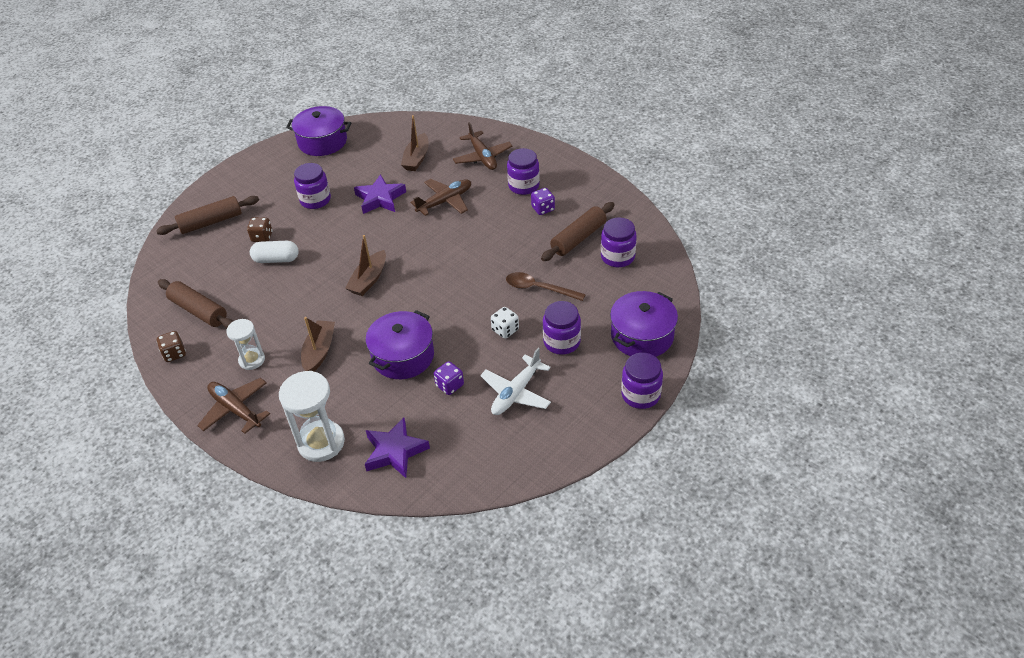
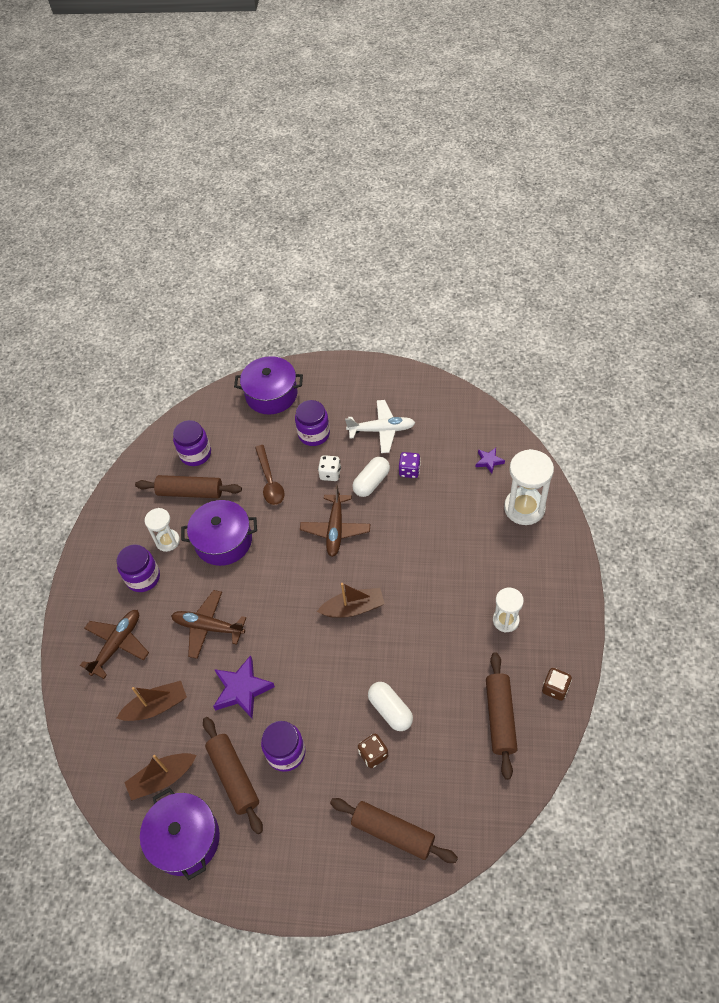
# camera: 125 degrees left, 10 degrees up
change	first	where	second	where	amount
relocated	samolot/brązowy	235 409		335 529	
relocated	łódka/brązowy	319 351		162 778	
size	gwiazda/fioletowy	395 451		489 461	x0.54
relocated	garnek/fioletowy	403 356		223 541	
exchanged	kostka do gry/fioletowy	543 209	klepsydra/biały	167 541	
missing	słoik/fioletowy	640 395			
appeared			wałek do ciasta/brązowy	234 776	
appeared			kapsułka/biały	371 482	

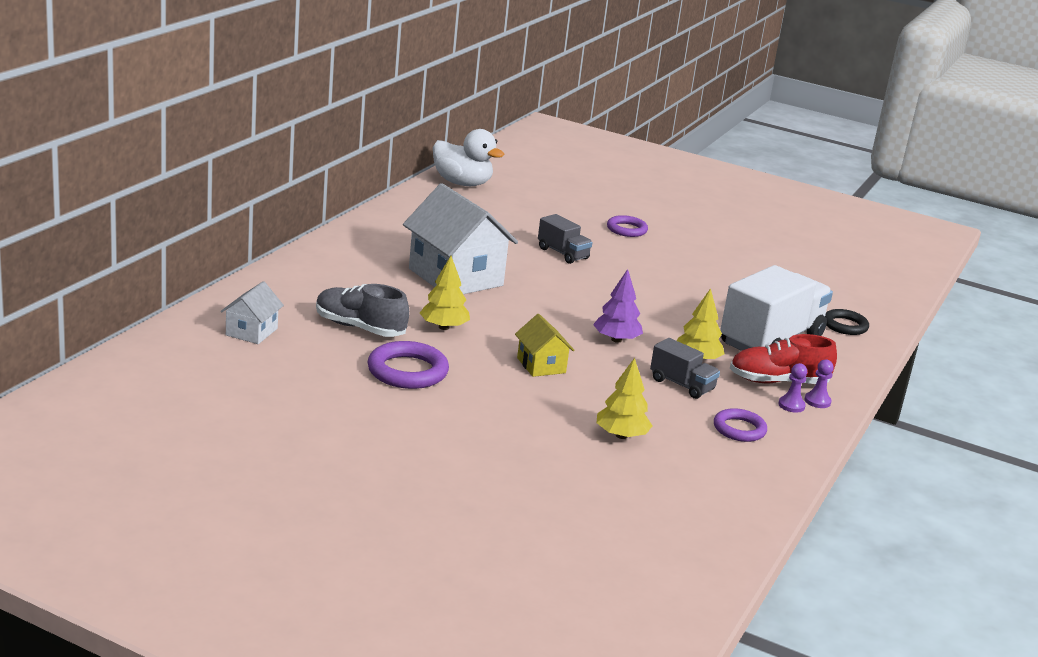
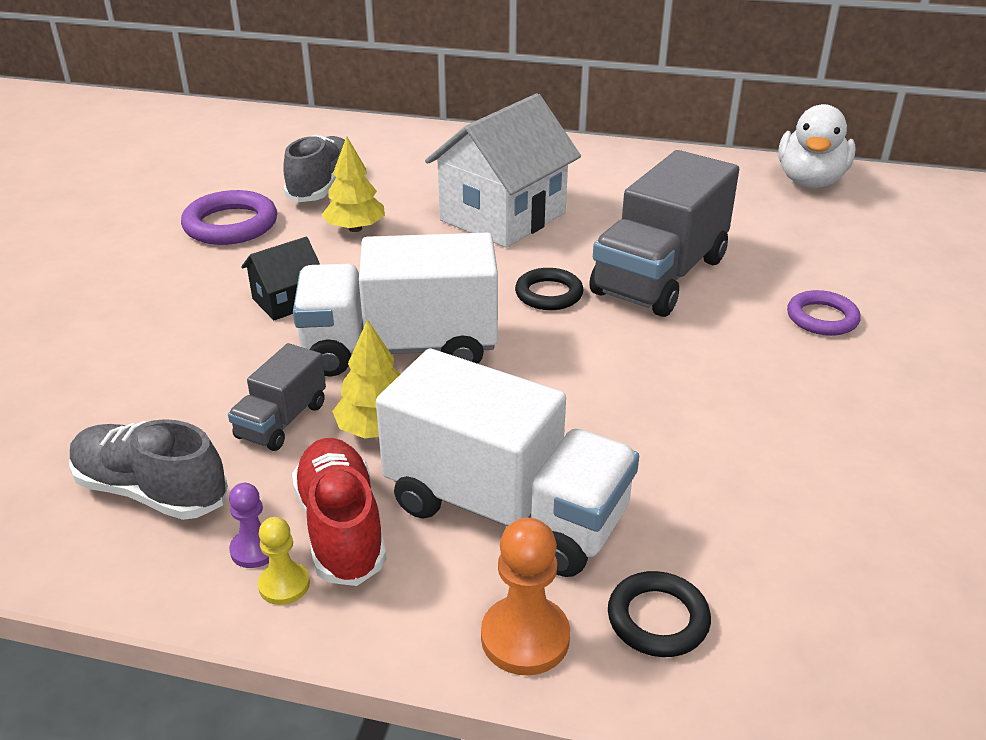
# camera: 80 degrees right, 10 degrees up
change	first	where	second	where	amount
missing	domek/biały	251 332			
colour	domek/żółty	541 365	domek/czarny	287 301	
size	ciężarówka/szary	563 253		660 276	x2.04
exchanged	drzewko/fioletowy	616 340	ciężarówka/biały	400 349	
missing	drzewko/żółty	621 435			
exchanged	pierścień/fioletowy	739 429	but/szary	151 491	
colour	pionek/fioletowy	817 401	pionek/żółty	284 585	
appeared			pionek/pomarańczowy	525 638	
appeared			pierścień/czarny	549 294	

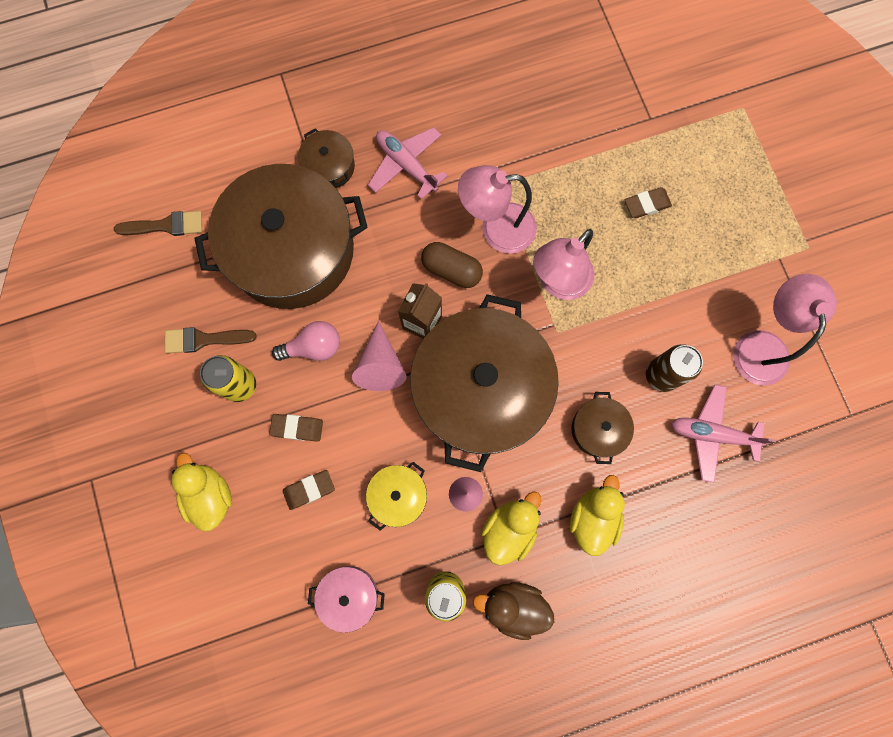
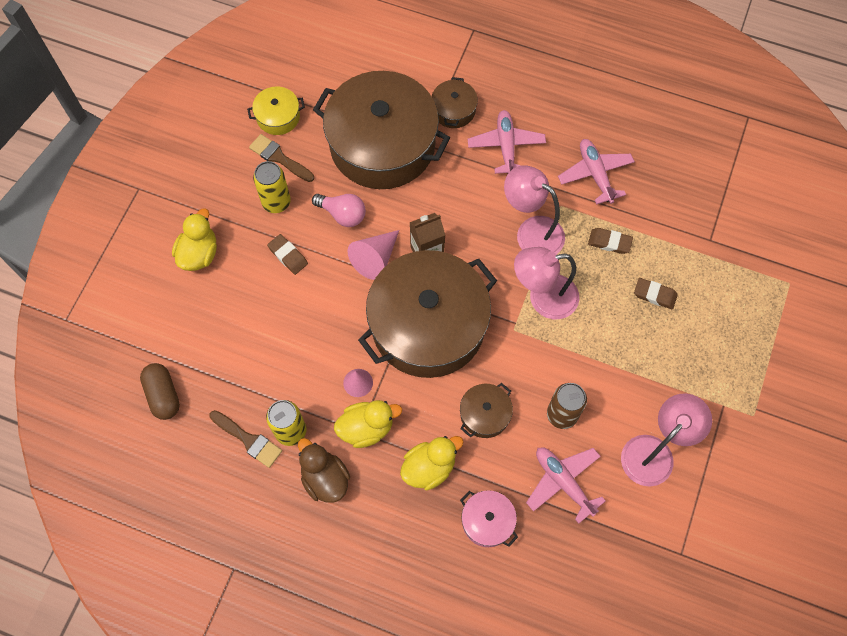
# camera: 40 degrees right, 10 degrees down
change	first	where	second	where	amount
relocated	pędzel/brązowy	166 225		248 440	
relocated	gumka do mazania/brązowy	309 490		609 242	
relocated	garnek/różowy	349 595		487 521	
relocated	garnek/żółty	398 496		278 117	
relocated	kapsułka/brązowy	451 270		163 395	
appeared			samolot/różowy	595 174	

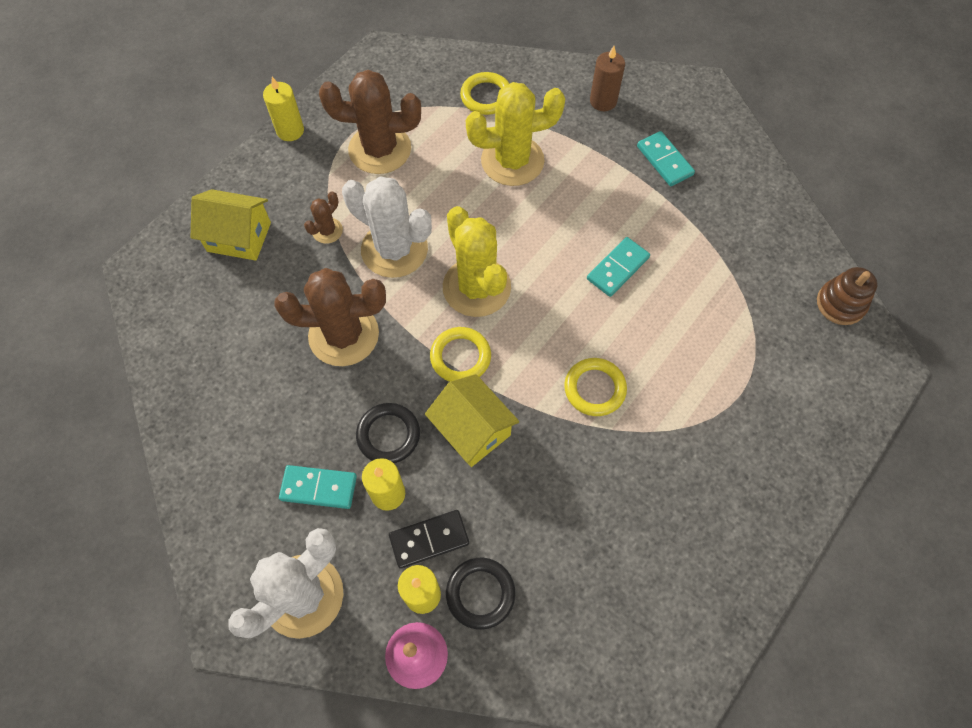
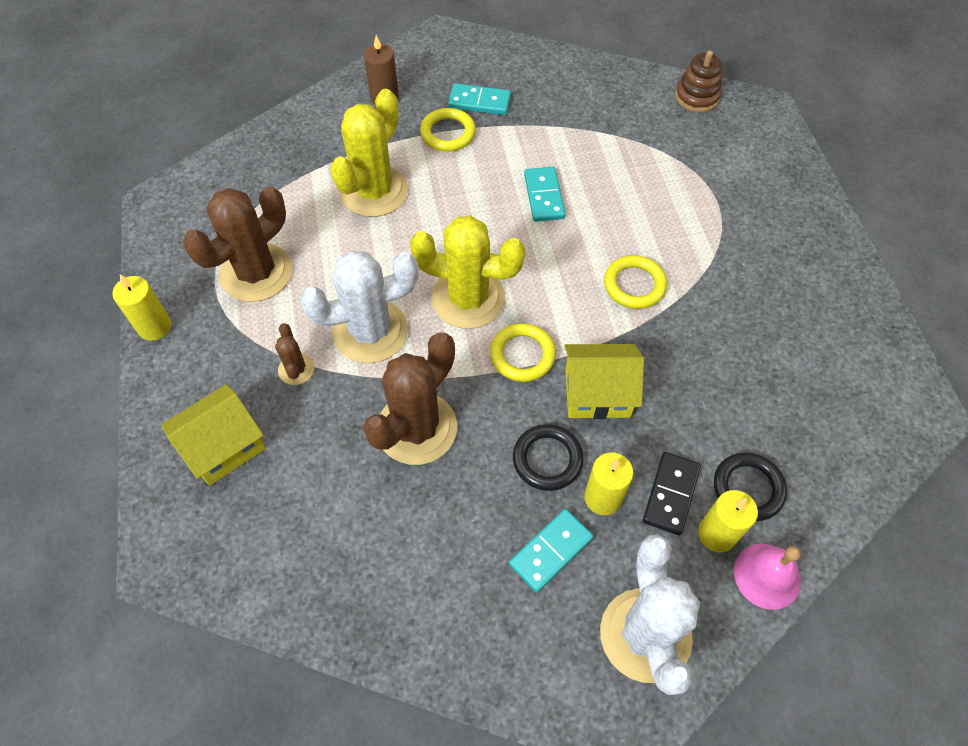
# camera: 50 degrees left, 5 degrees down
change	first	where	second	where	amount
relocated	pierścień/żółty	486 96		448 133	

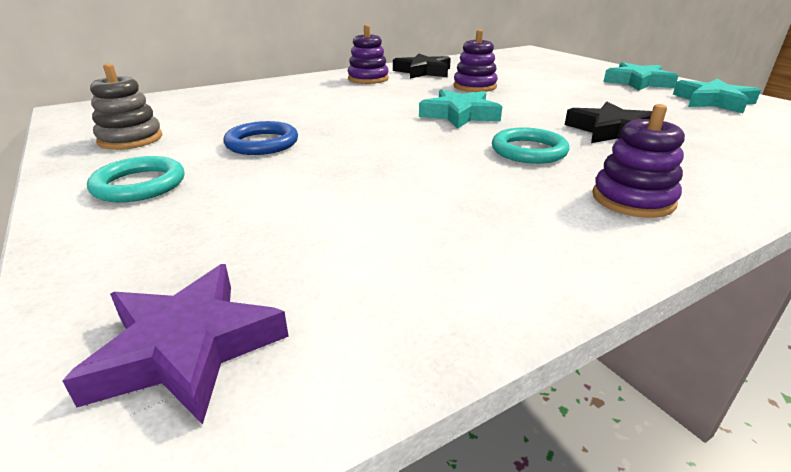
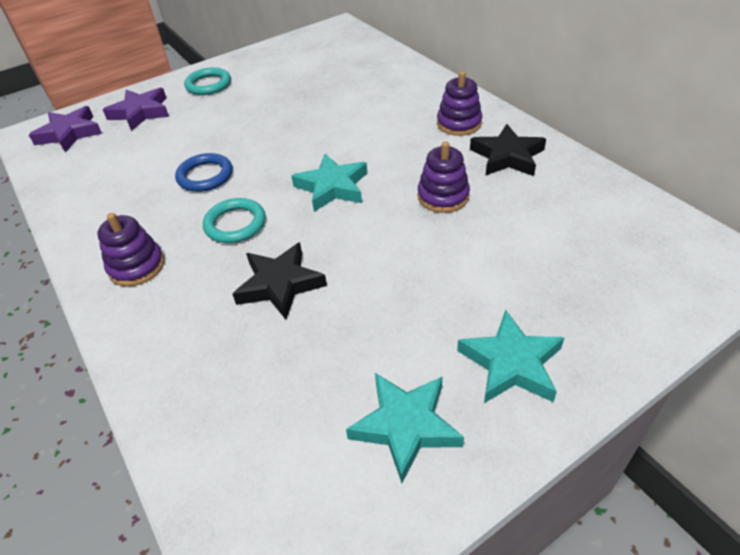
# camera: 90 degrees right, 15 degrees up
change	first	where	second	where	amount
missing	zabawka nakładanka/szary	130 139			
relocated	pierścień/niebieski	262 143		205 176	
appeared			gwiazda/fioletowy	140 112	

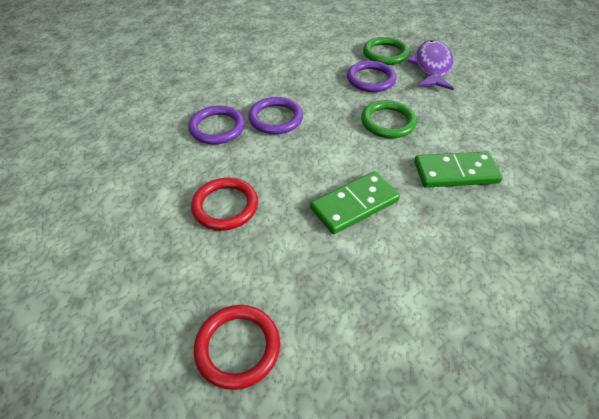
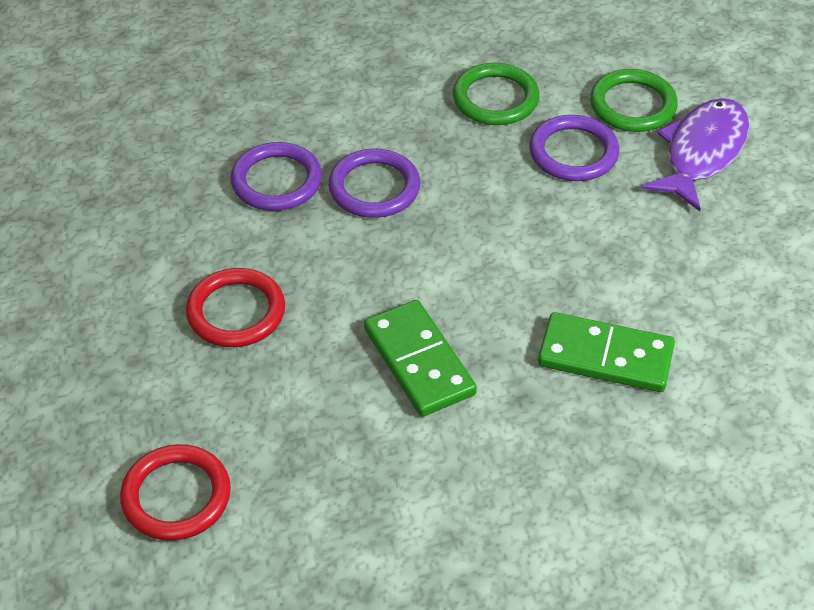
# camera: 20 degrees right, 0 degrees up
change	first	where	second	where	amount
spun	kostka domina/zielony	354 204		419 361	75 degrees clockwise
relocated	pierścień/zielony	388 122		495 99	

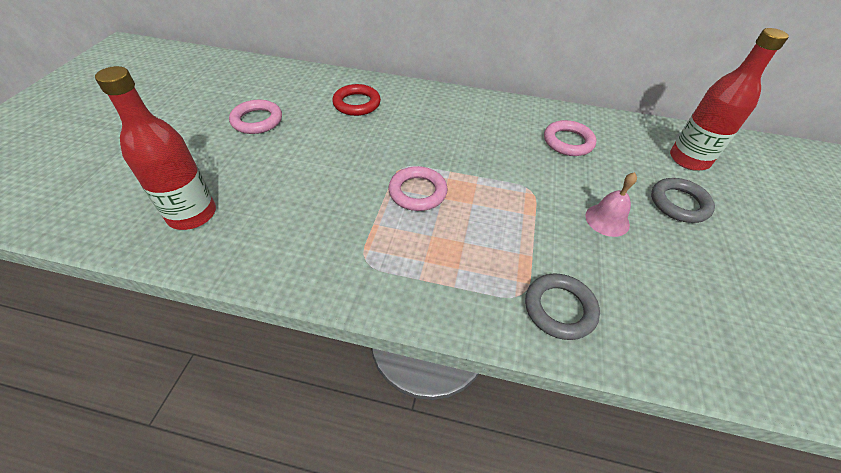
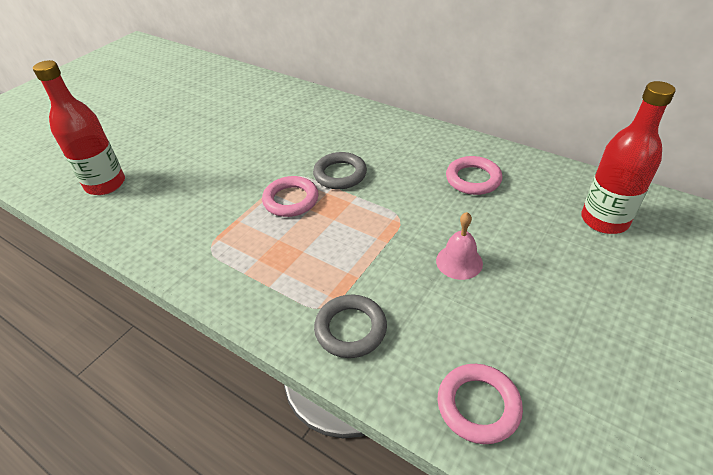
# camera: 25 degrees right, 5 degrees down
change	first	where	second	where	amount
relocated	pierścień/różowy	257 120		478 405	
missing	pierścień/czerwony	357 103			
relocated	pierścień/szary	679 203		340 174	

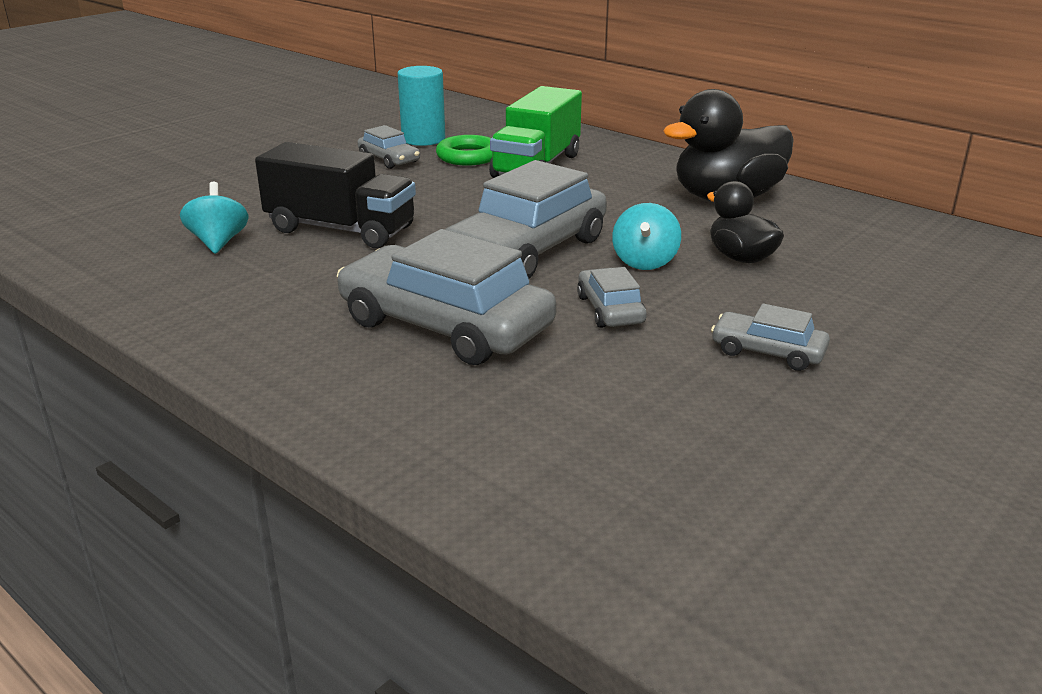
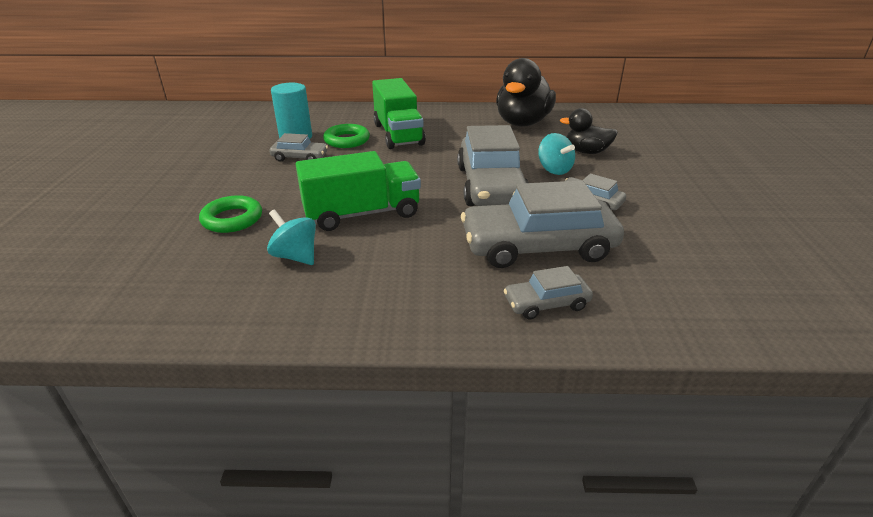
# camera: 40 degrees left, 5 degrees up
change	first	where	second	where	amount
colour	ciężarówka/czarny	341 229	ciężarówka/zielony	362 214	
relocated	samochód/szary	768 352		546 303	
appeared			pierścień/zielony	232 219	

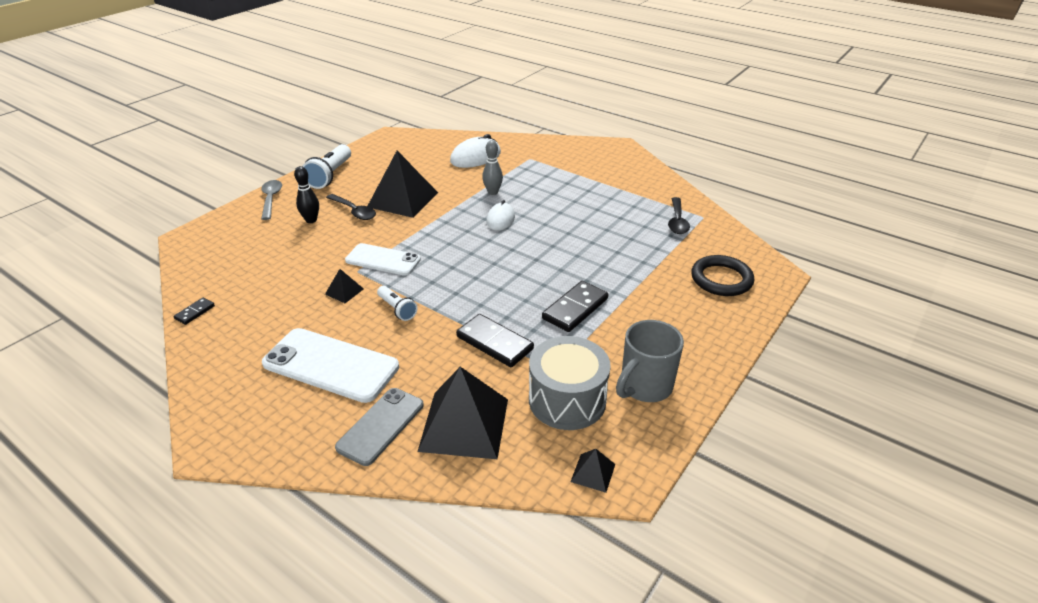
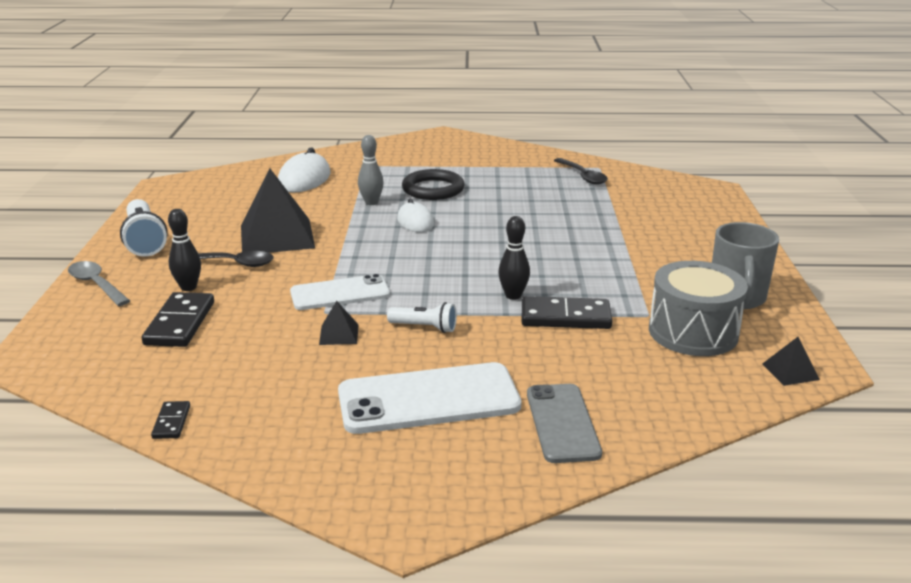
# camera: 35 degrees left, 10 degrees down
change	first	where	second	where	amount
missing	piramida/czarny	464 424			
relocated	kostka domina/czarny	575 309		180 323	
relocated	pierścień/czarny	721 279		433 189	
appeared			kręgiel/czarny	513 296	

